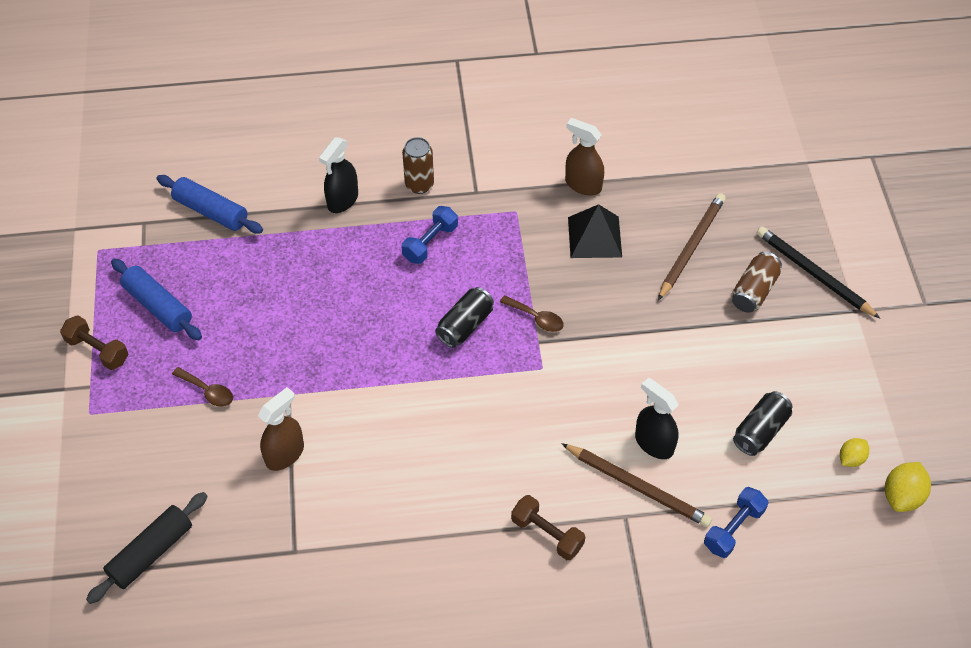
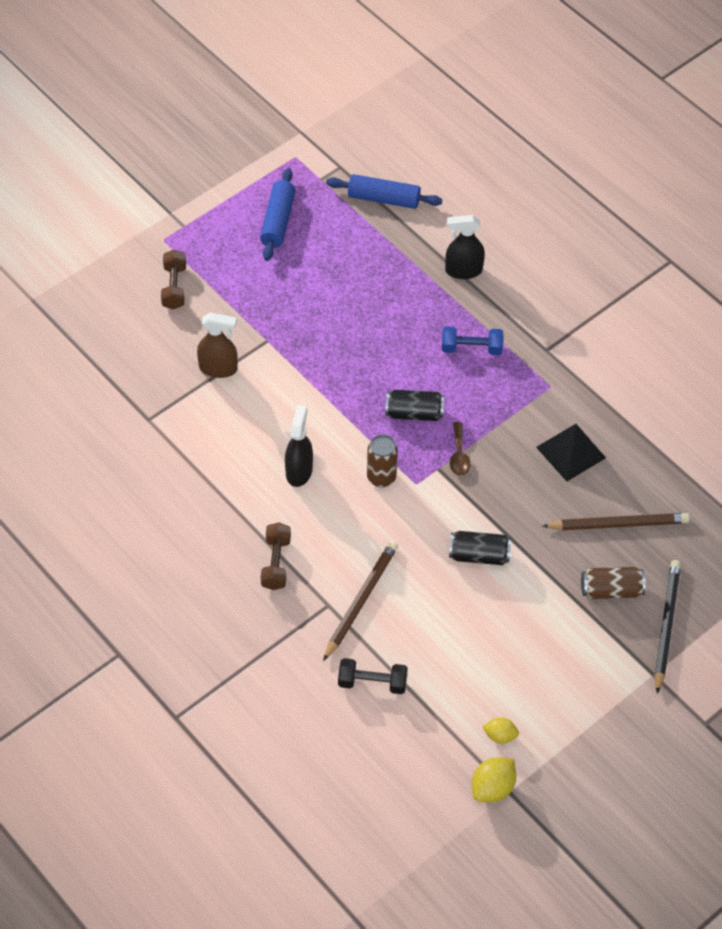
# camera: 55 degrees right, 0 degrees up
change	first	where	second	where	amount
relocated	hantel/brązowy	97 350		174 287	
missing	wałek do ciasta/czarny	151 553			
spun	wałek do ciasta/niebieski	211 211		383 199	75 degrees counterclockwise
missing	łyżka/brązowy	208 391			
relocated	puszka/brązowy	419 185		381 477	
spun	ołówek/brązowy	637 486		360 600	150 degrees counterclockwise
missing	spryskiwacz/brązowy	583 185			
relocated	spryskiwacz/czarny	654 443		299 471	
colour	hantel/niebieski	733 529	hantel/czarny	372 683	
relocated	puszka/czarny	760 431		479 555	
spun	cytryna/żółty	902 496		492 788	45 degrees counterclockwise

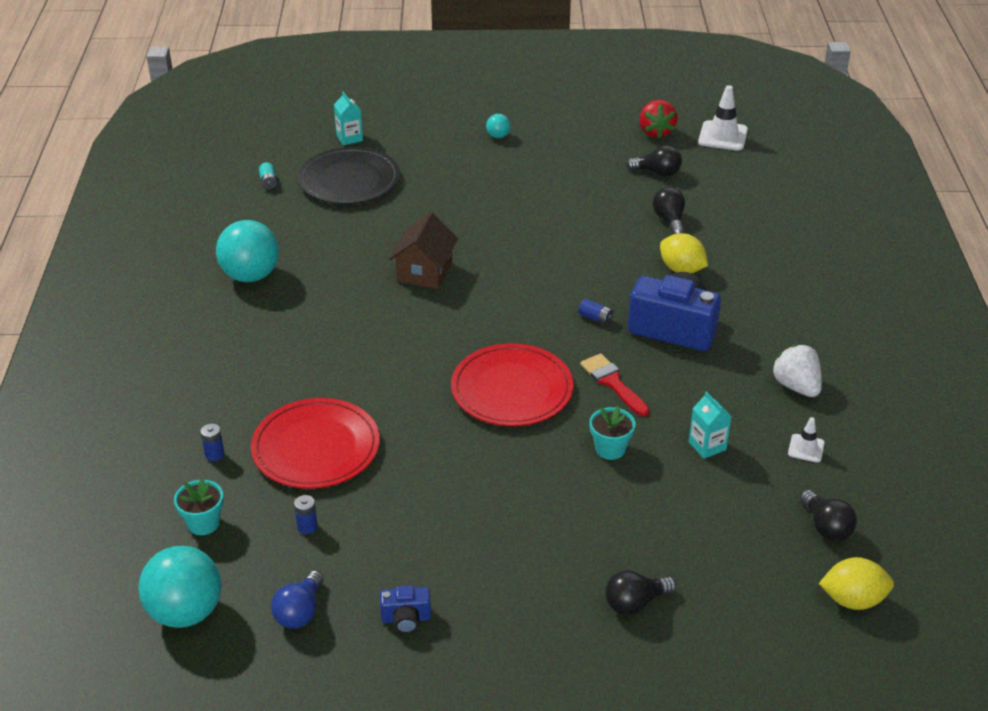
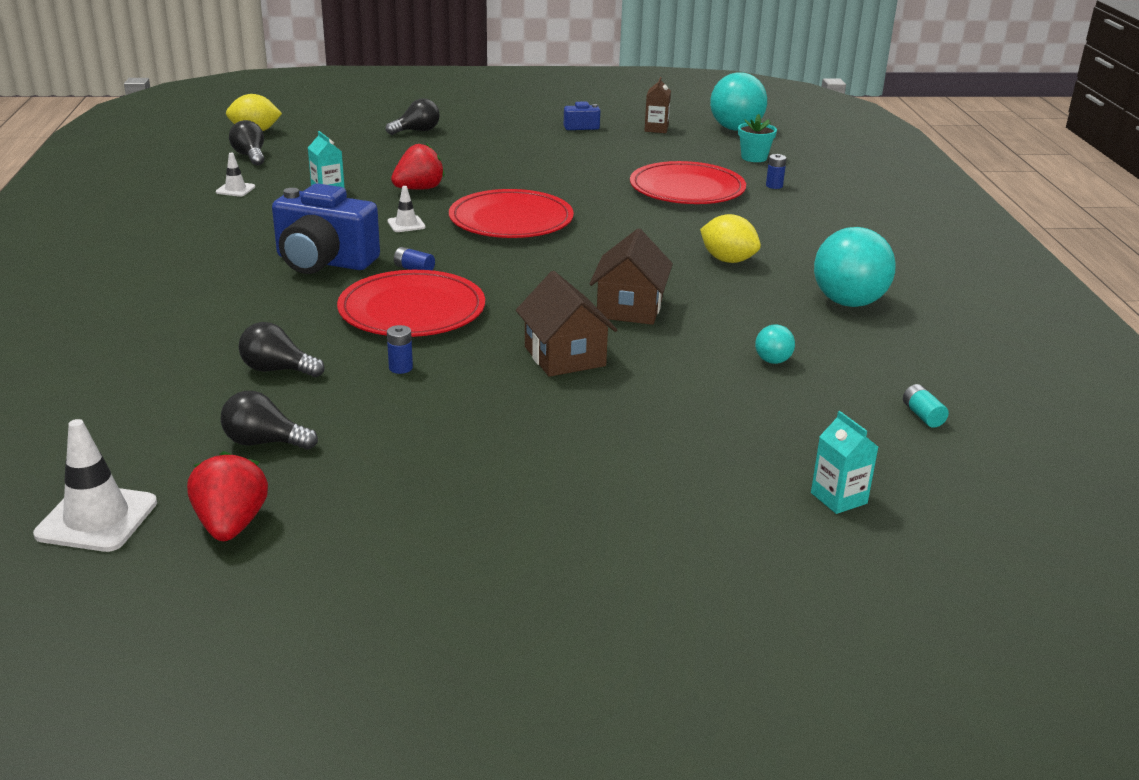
# camera: 175 degrees right, 10 degrees down
change	first	where	second	where	amount
exchanged	żarówka/niebieski	300 612	karton mleka/brązowy	656 129	
relocated	bateria/niebieski	307 527		400 368	
missing	talerz/czarny	349 180			
relocated	piłka/turkusowy	498 136		772 361	
exchanged	pędzel/czerwony	613 383	pachołek/biały	406 224	
exchanged	doniczka/turkusowy	610 449	truskawka/czerwony	419 189	
spun	żarówka/czarny	669 220		277 370	120 degrees clockwise
relocated	cytryna/żółty	681 269		728 260	
missing	truskawka/biały	796 386			
appeared			talerz/czerwony	412 310	
appeared			domek/brązowy	564 356	

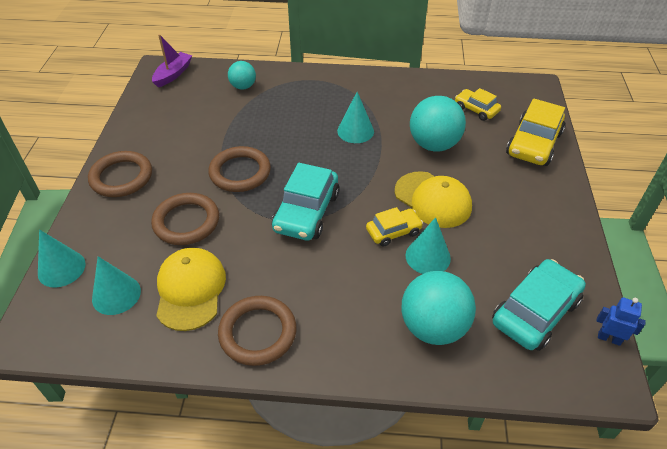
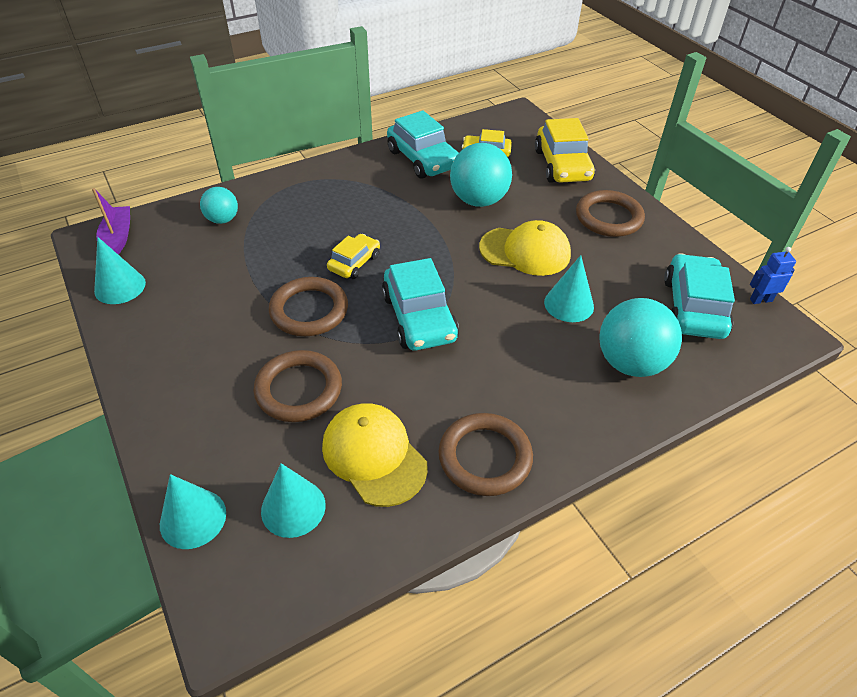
# camera: 35 degrees left, 0 degrees up
change	first	where	second	where	amount
relocated	pierścień/brązowy	121 177		608 217	
relocated	stożek/turkusowy	355 131		120 287	
relocated	samochód/żółty	393 231		354 263	
appeared			samochód/turkusowy	423 159	

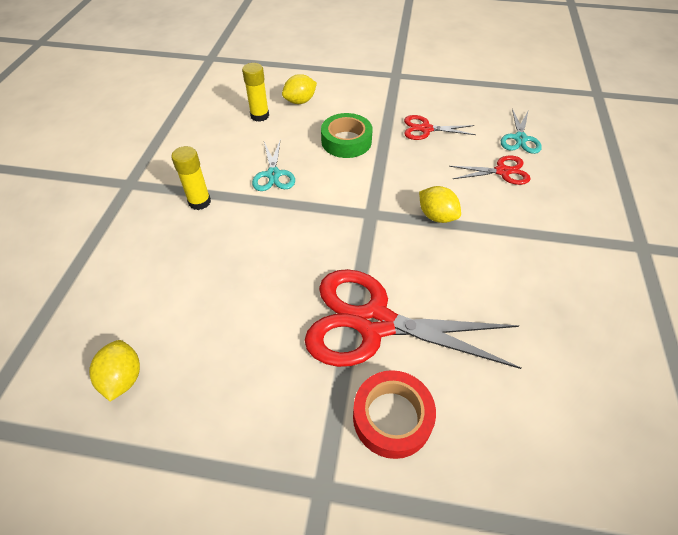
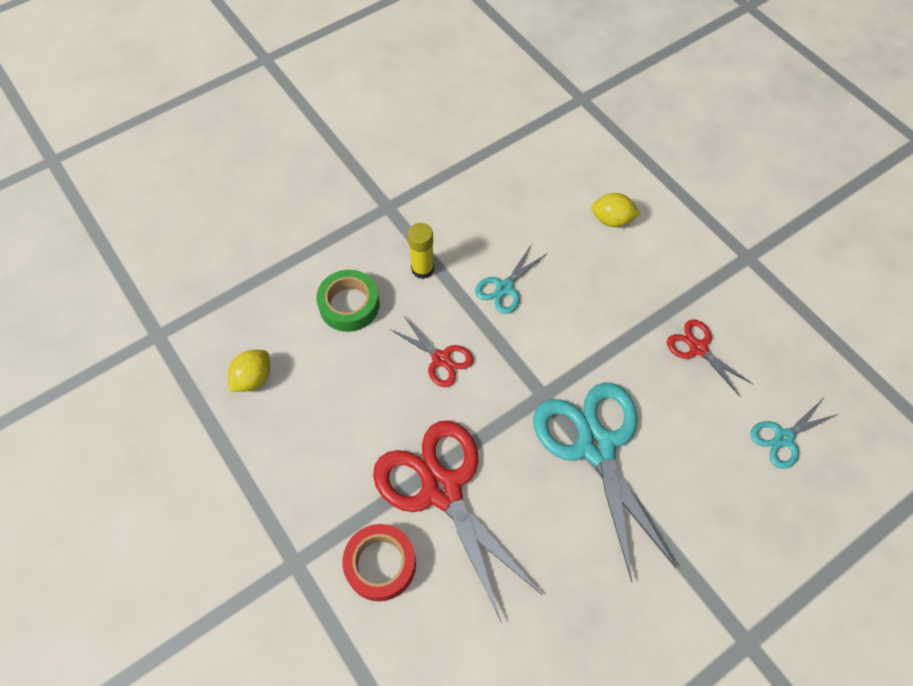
# camera: 45 degrees right, 10 degrees up
change	first	where	second	where	amount
missing	klej w sztyfcie/żółty	260 116			
relocated	taśma klejąca/zielony	346 141		349 305	
exchanged	cytryna/żółty	436 216	nożyczki/turkusowy	595 446	
relocated	nożyczki/czerwony	502 171		441 359	

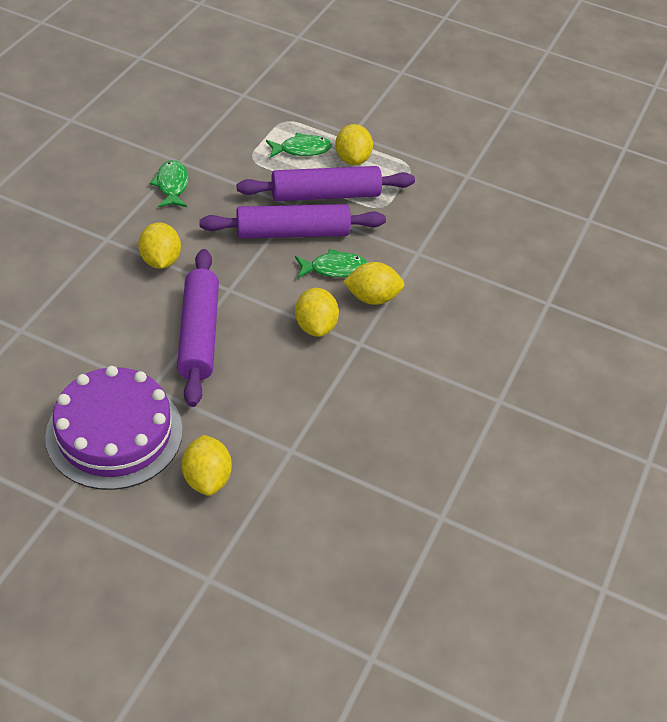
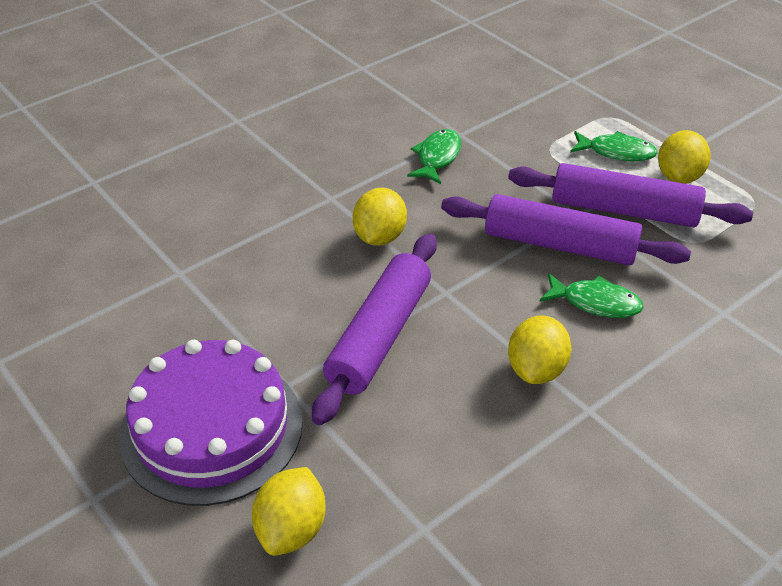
# camera: 30 degrees right, 5 degrees down
change	first	where	second	where	amount
missing	cytryna/żółty	372 298			

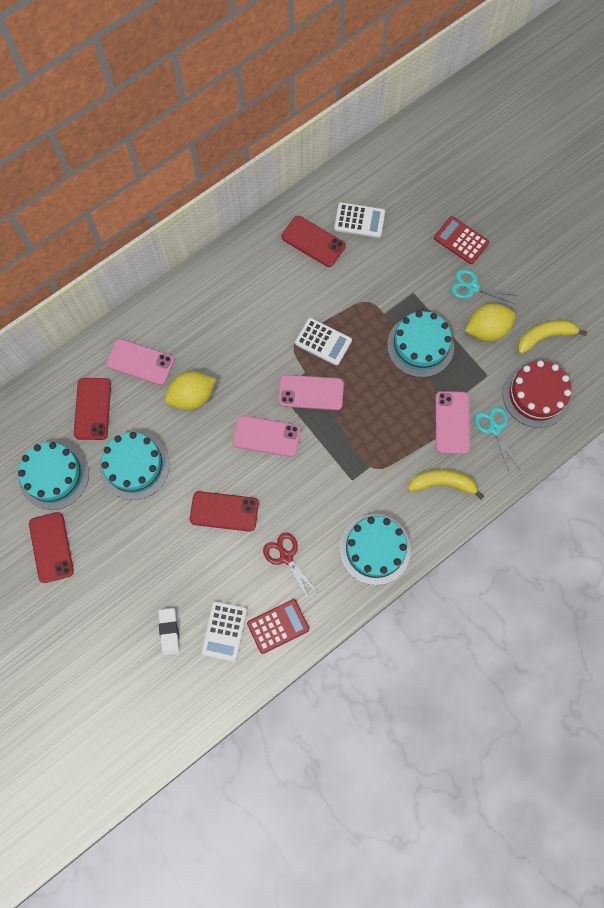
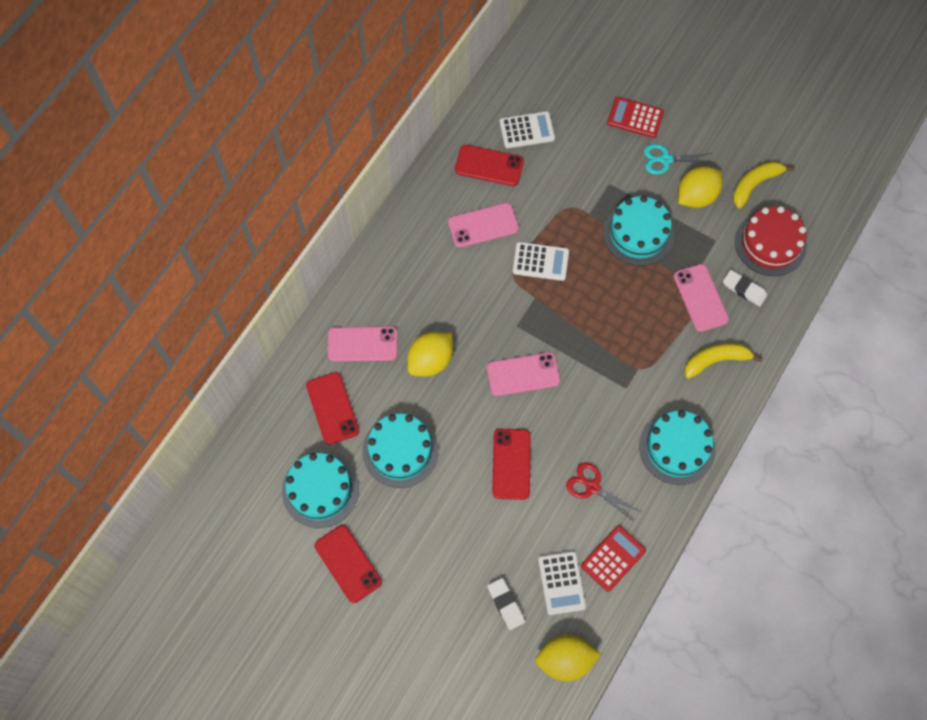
# camera: 20 degrees left, 5 degrees down
change	first	where	second	where	amount
spun	telefon/czerwony	224 511		511 464	75 degrees counterclockwise
relocated	telefon/różowy	311 392		483 225	
exchanged	nożyczki/turkusowy	494 428	gumka do mazania/biały	744 289	
appeared			cytryna/żółty	565 660	

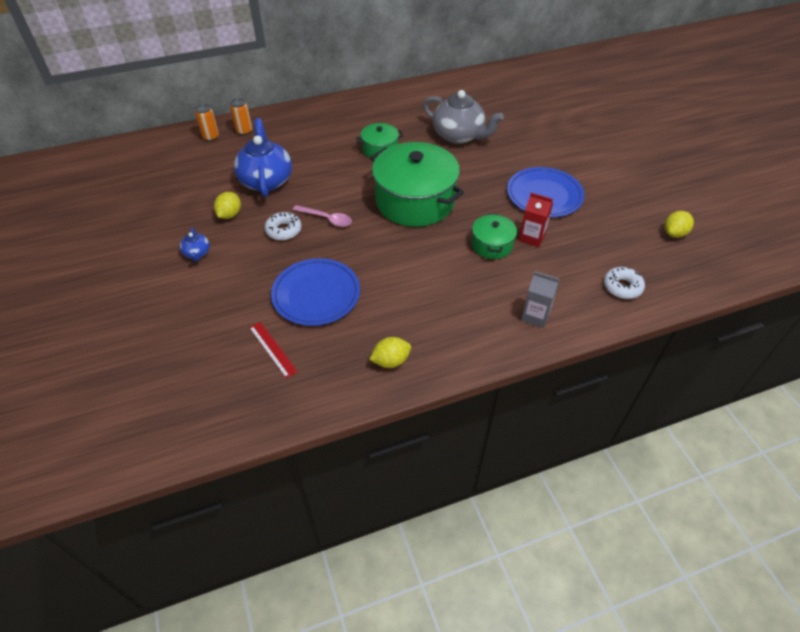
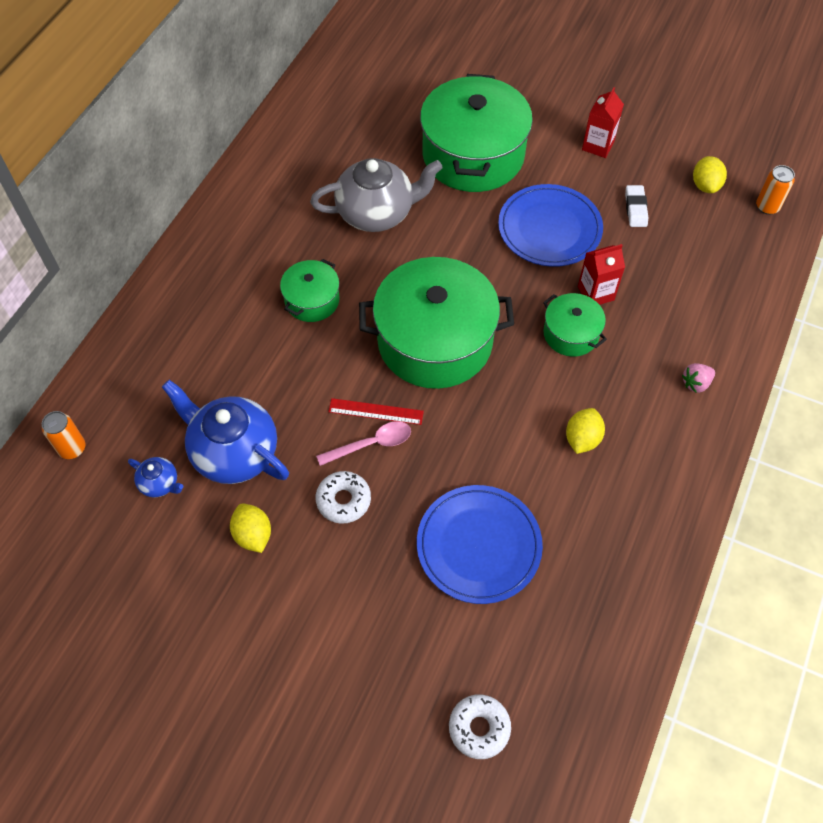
# camera: 45 degrees left, 10 degrees up
change	first	where	second	where	amount
relocated	imbryk/niebieski	197 253		160 483	
relocated	puszka/pomarańczowy	244 131		767 207	
relocated	linijka/czerwony	272 349		376 411	
relocated	cytryna/żółty	391 361		582 439	
exchanged	karton mleka/szary	535 316	truskawka/różowy	696 383	
relocated	donut/biały	622 287		479 728	
appeared			garnek/zielony	473 155	
appeared			karton mleka/czerwony	598 145	
appeared			gumka do mazania/biały	635 208	

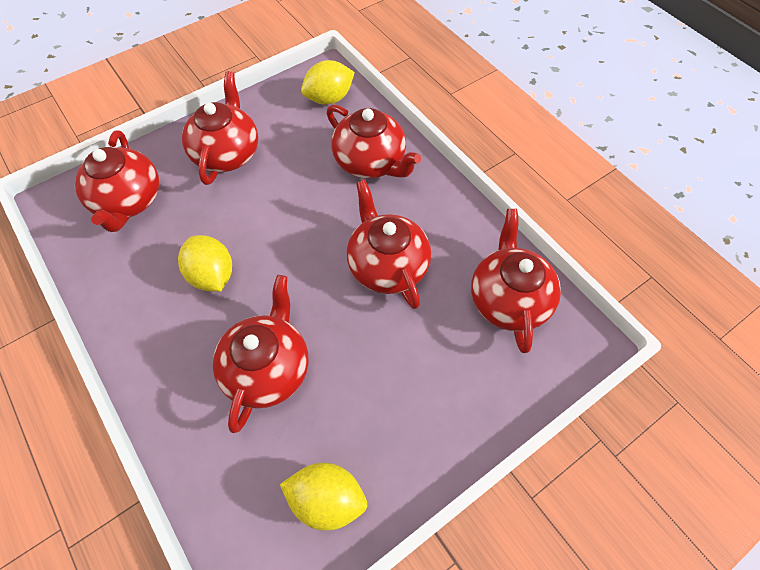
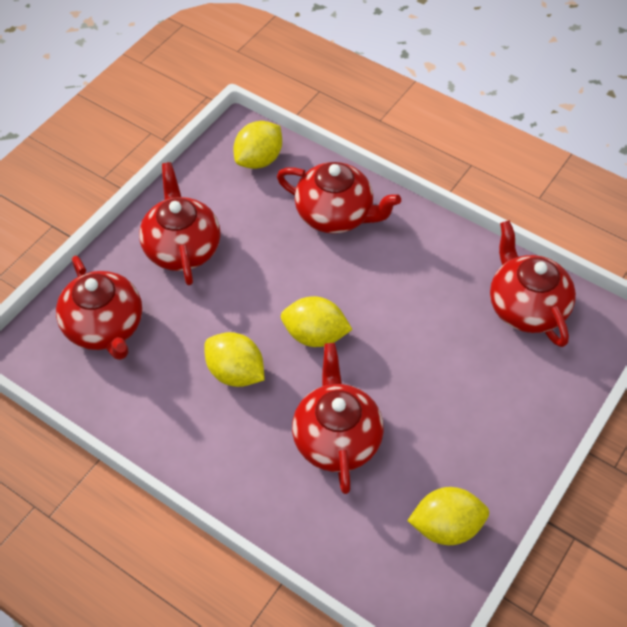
# camera: 20 degrees left, 5 degrees down
change	first	where	second	where	amount
missing	imbryk/czerwony	387 265			
appeared			cytryna/żółty	315 335	

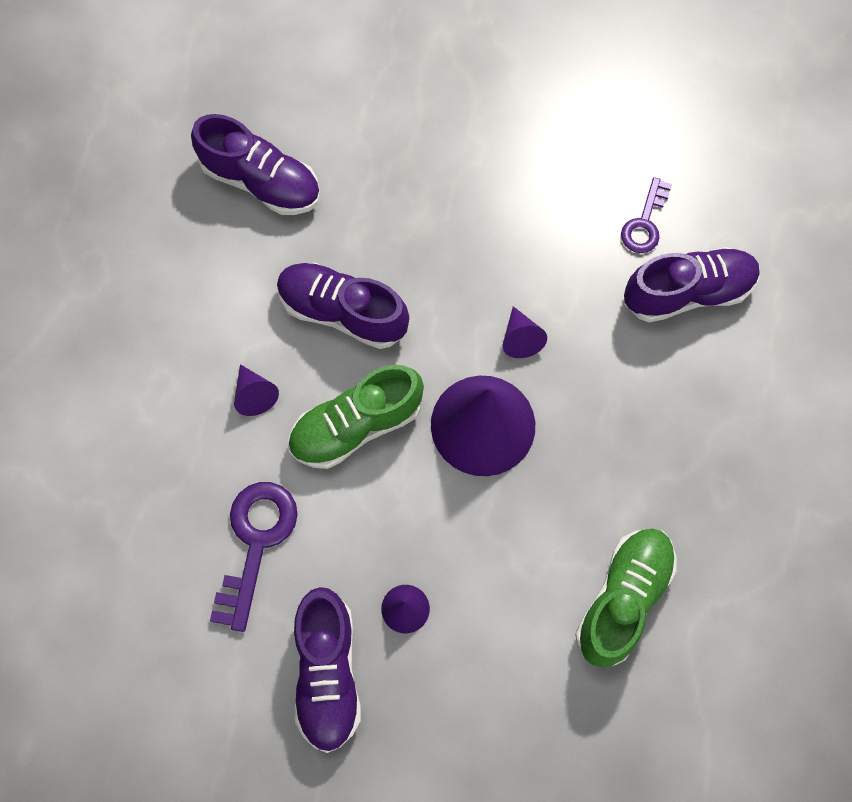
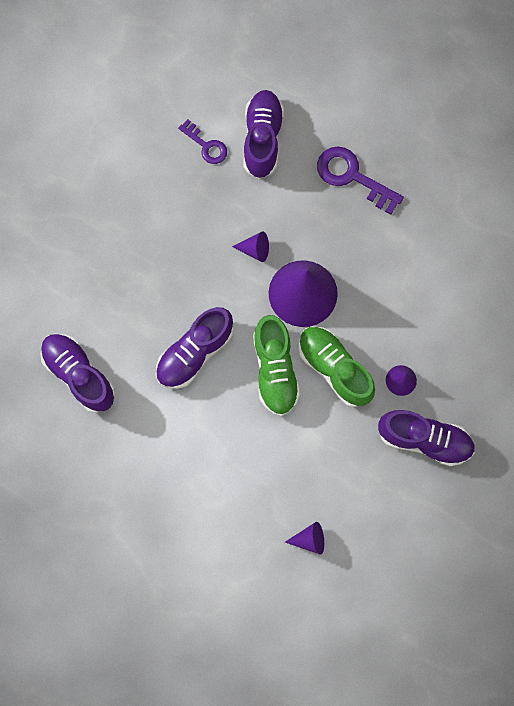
# camera: 70 degrees left, 5 degrees up
change	first	where	second	where	amount
spun	but/fioletowy	261 181		79 375	90 degrees counterclockwise
relocated	klucz/fioletowy	256 543		352 177	
relocated	stożek/fioletowy	254 395		309 539	
relocated	but/zielony	623 599		334 368	

